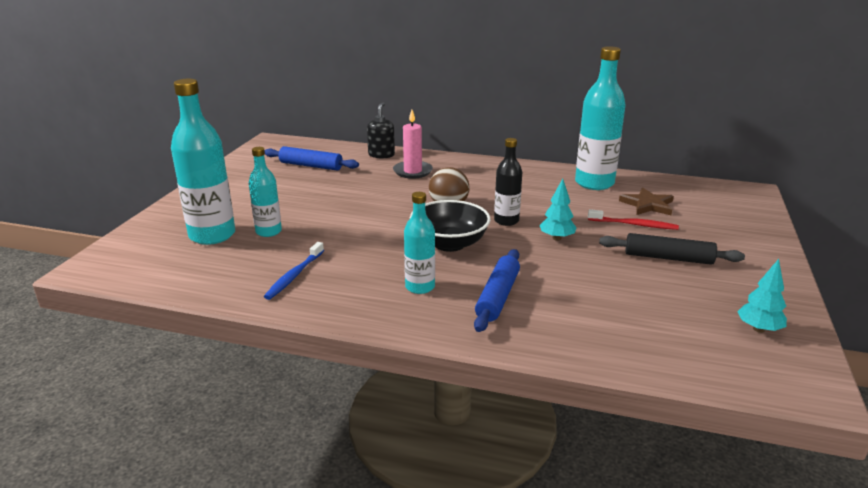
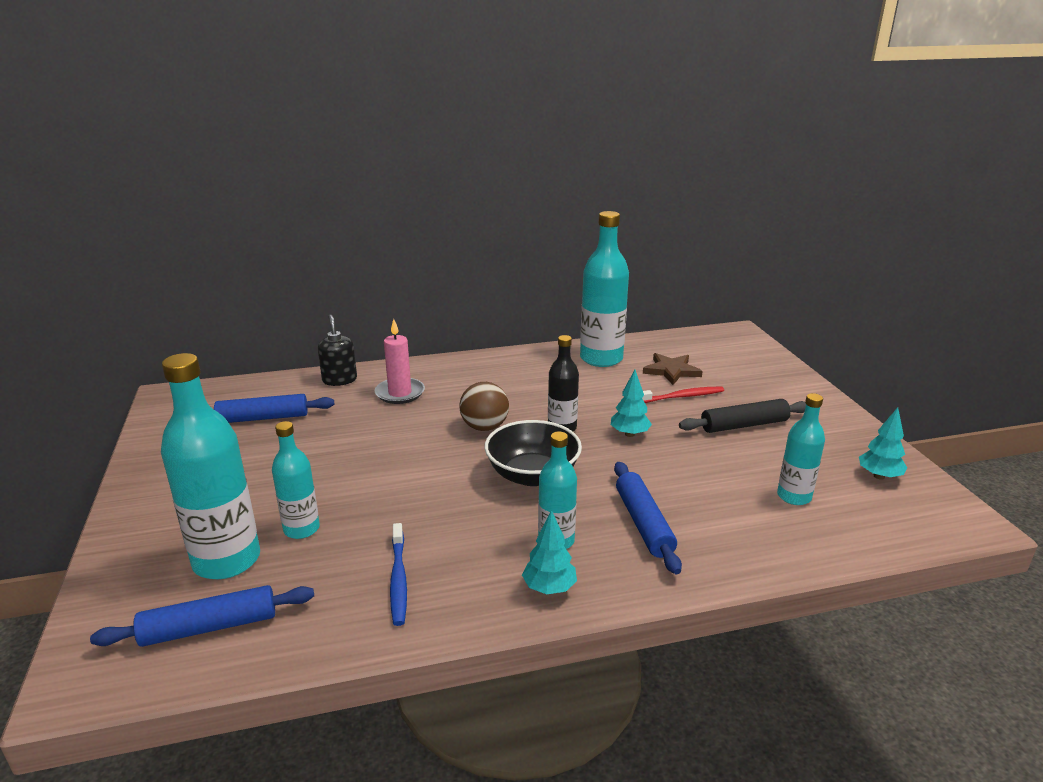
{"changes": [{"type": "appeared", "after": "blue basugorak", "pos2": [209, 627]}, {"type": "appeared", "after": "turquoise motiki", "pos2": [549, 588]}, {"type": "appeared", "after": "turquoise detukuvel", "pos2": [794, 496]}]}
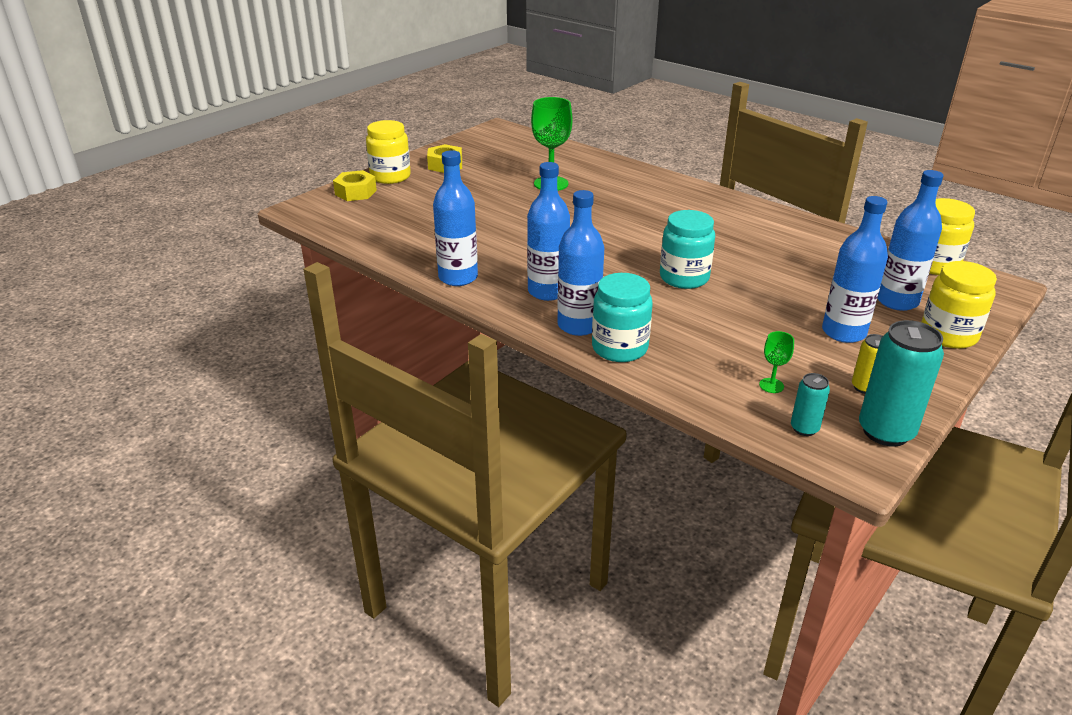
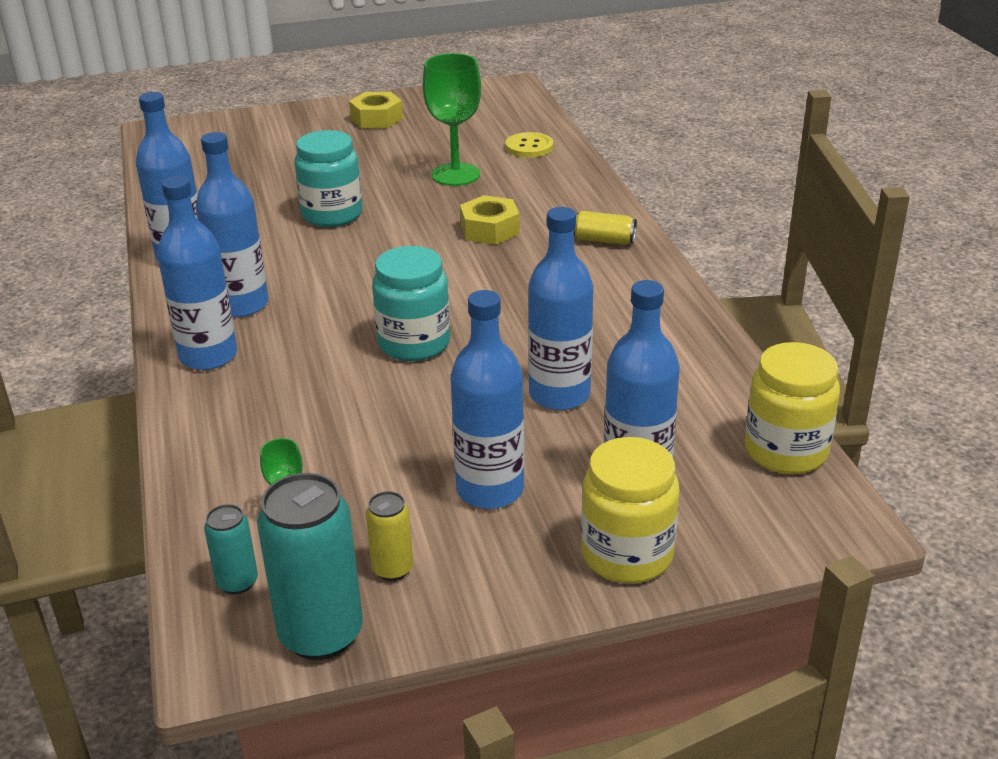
{"changes": [{"type": "missing", "before": "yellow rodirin", "pos1": [390, 177]}, {"type": "appeared", "after": "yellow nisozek", "pos2": [529, 147]}, {"type": "appeared", "after": "blue detukuvel", "pos2": [559, 395]}, {"type": "appeared", "after": "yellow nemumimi", "pos2": [604, 240]}, {"type": "relocated", "before": "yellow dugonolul", "pos1": [356, 192], "pos2": [490, 230]}, {"type": "relocated", "before": "turquoise rodirin", "pos1": [619, 348], "pos2": [332, 214]}]}
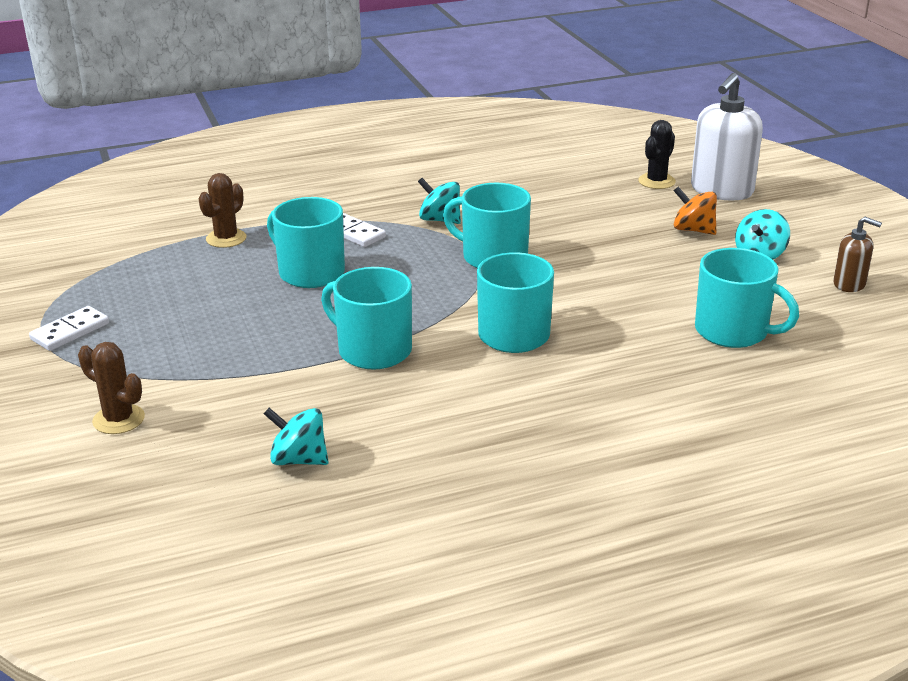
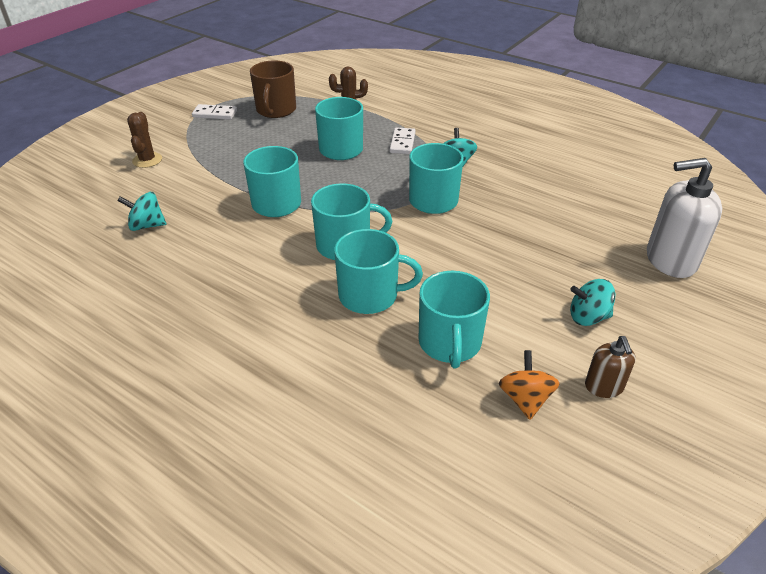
{"changes": [{"type": "missing", "before": "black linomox", "pos1": [656, 181]}, {"type": "appeared", "after": "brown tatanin", "pos2": [276, 110]}, {"type": "appeared", "after": "turquoise tatanin", "pos2": [370, 296]}, {"type": "relocated", "before": "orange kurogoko", "pos1": [693, 230], "pos2": [525, 399]}, {"type": "spun", "before": "turquoise kurogoko", "pos1": [299, 459], "pos2": [147, 225], "turn": -75}]}
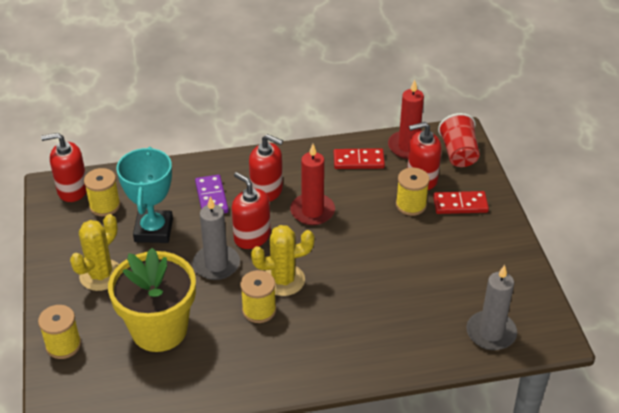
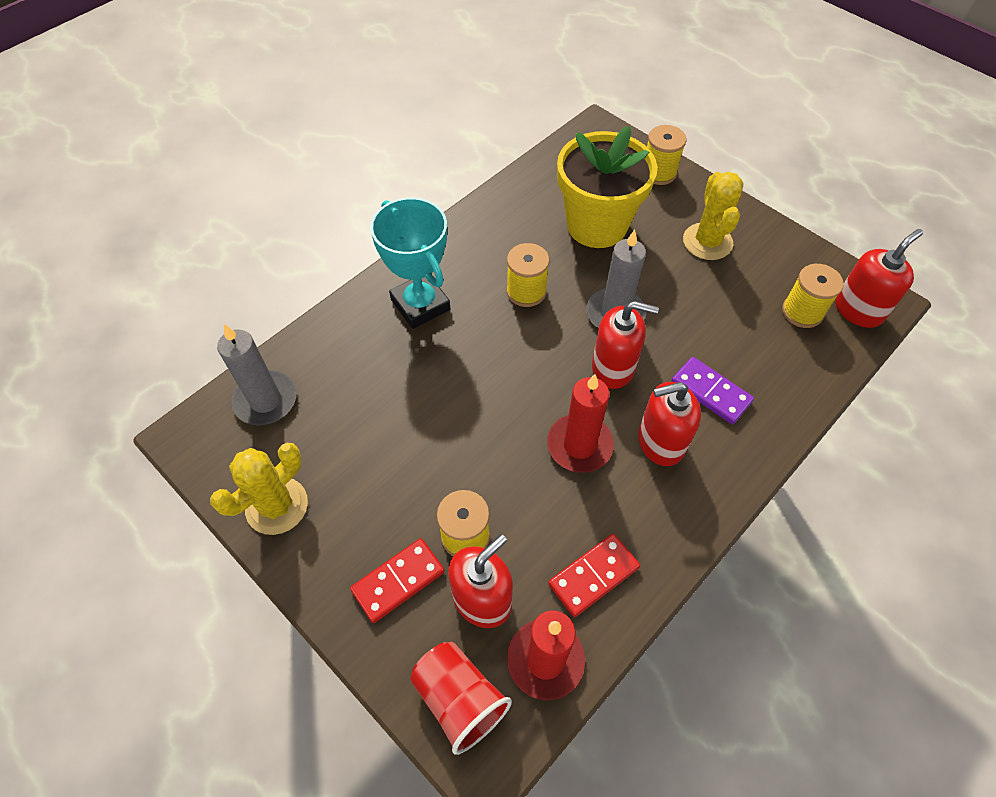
{"changes": [{"type": "relocated", "before": "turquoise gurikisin", "pos1": [153, 230], "pos2": [420, 305]}, {"type": "relocated", "before": "yellow linomox", "pos1": [283, 280], "pos2": [277, 506]}]}
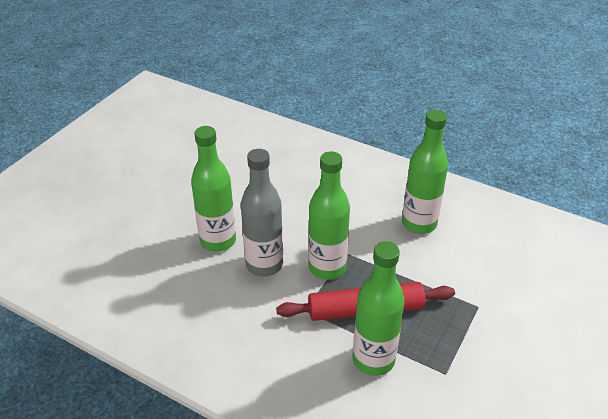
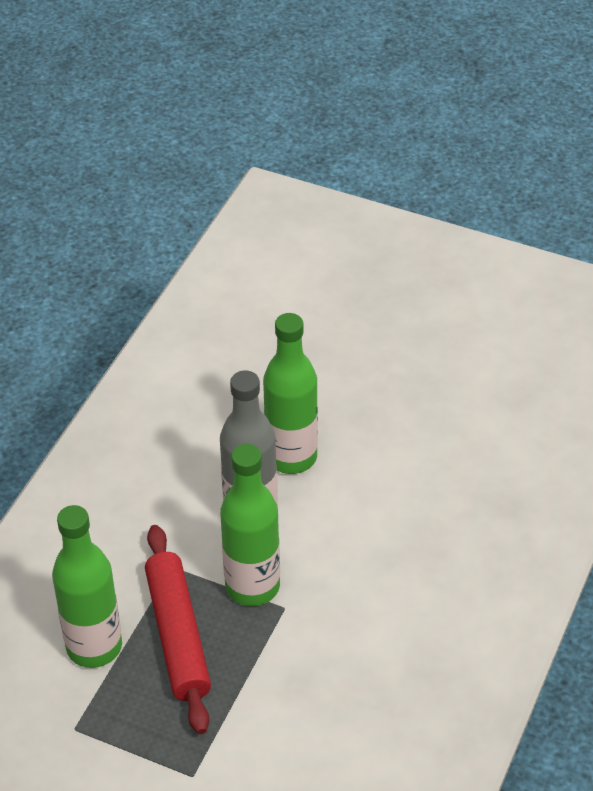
{"changes": [{"type": "missing", "before": "green detukuvel", "pos1": [419, 223]}]}
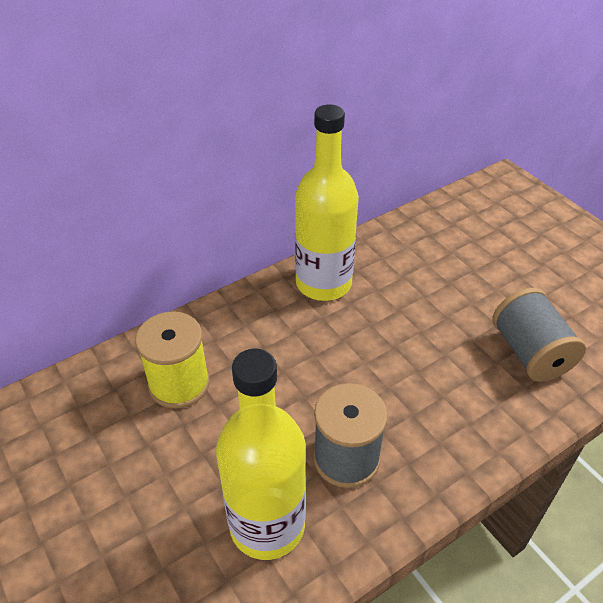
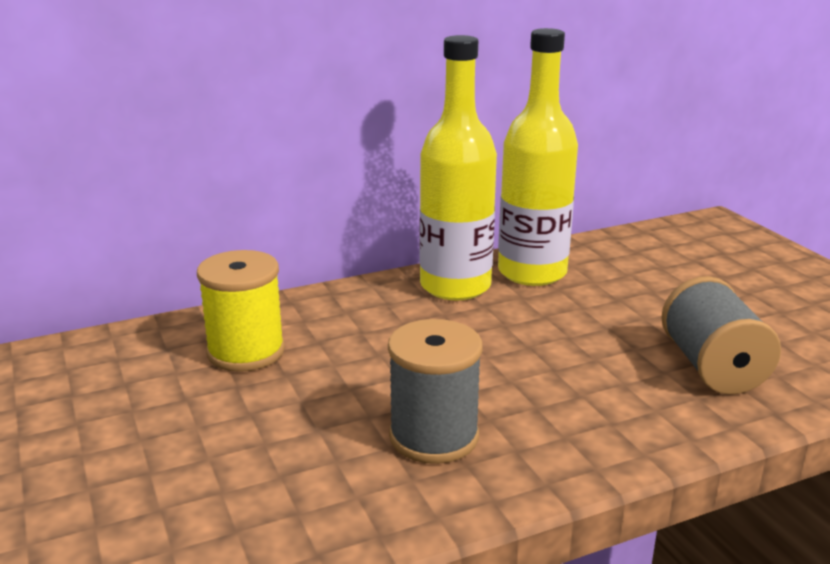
{"changes": [{"type": "relocated", "before": "yellow detukuvel", "pos1": [267, 525], "pos2": [532, 272]}]}
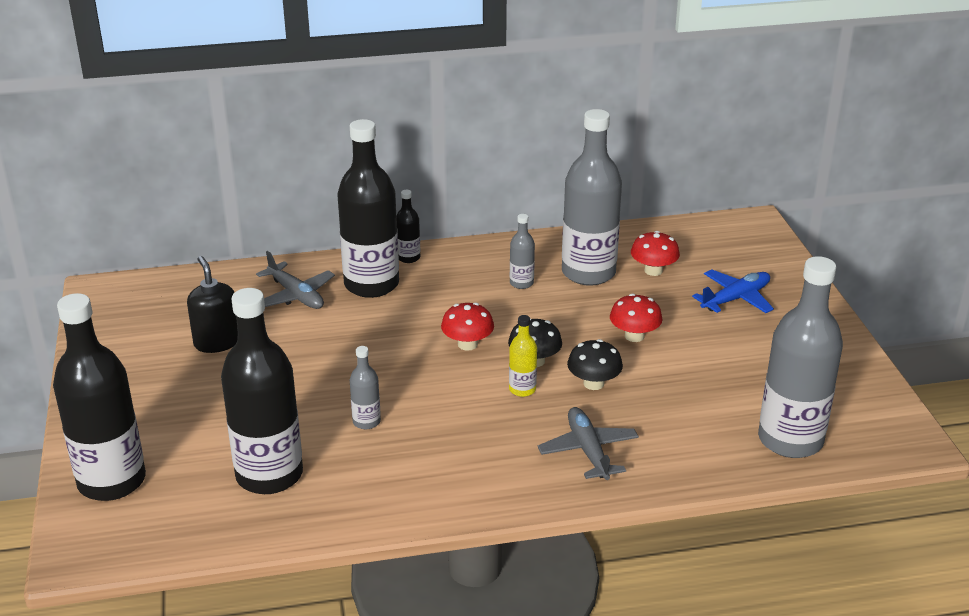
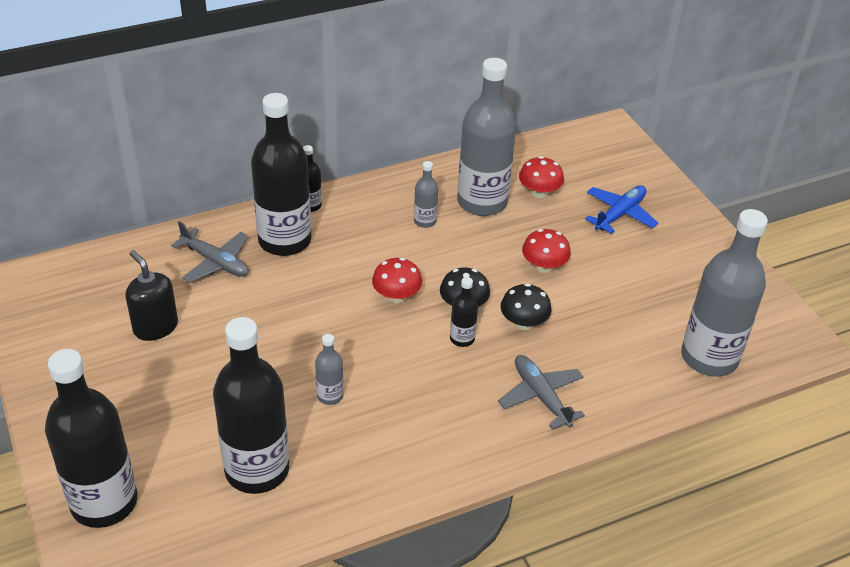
{"changes": [{"type": "colour", "before": "yellow detukuvel", "after": "black detukuvel", "pos1": [522, 389], "pos2": [462, 339]}]}
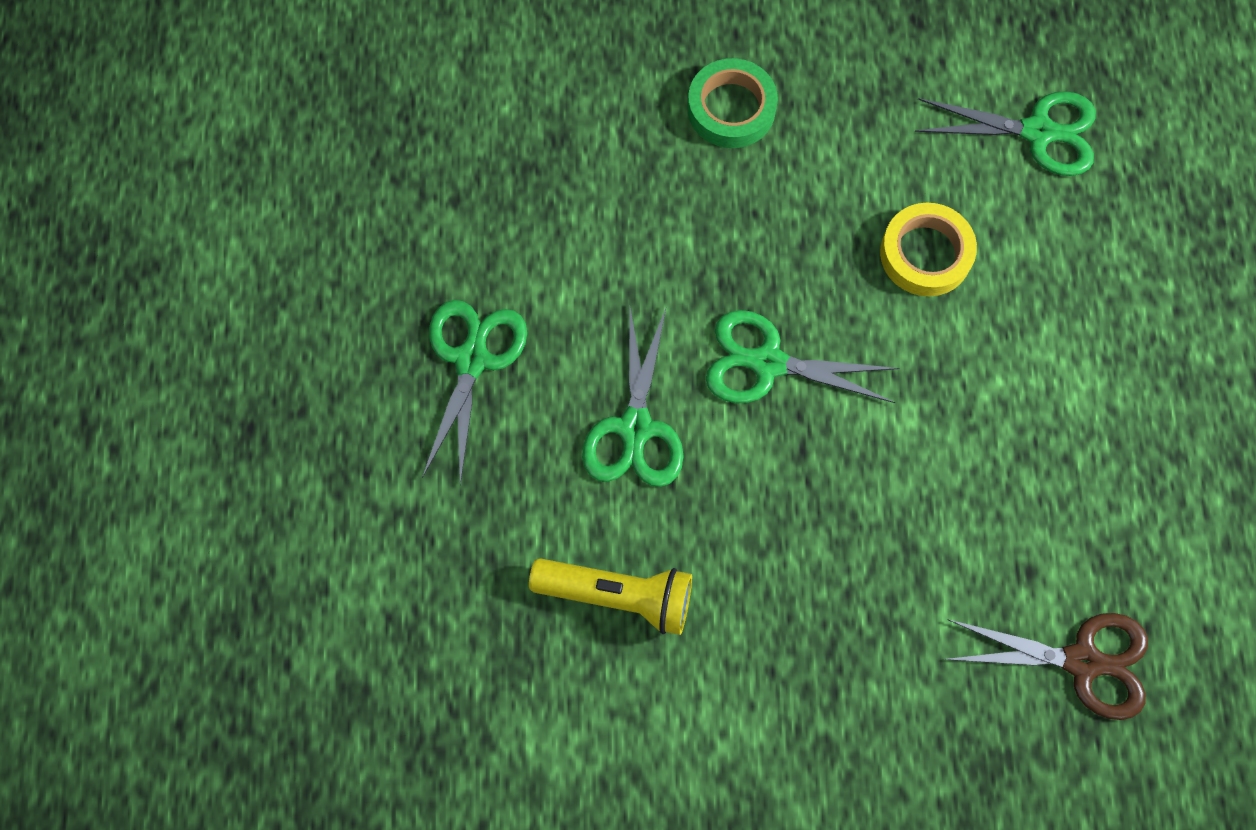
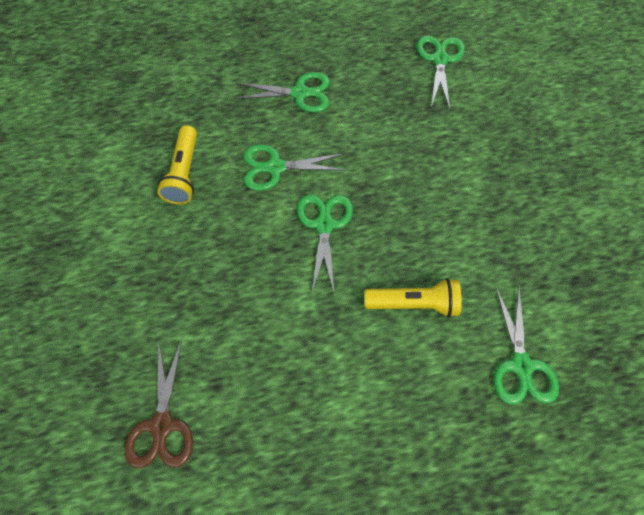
{"changes": [{"type": "missing", "before": "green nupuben", "pos1": [731, 108]}, {"type": "appeared", "after": "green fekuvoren", "pos2": [440, 60]}, {"type": "exchanged", "before": "yellow nupuben", "after": "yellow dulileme", "pos1": [925, 254], "pos2": [413, 303]}]}
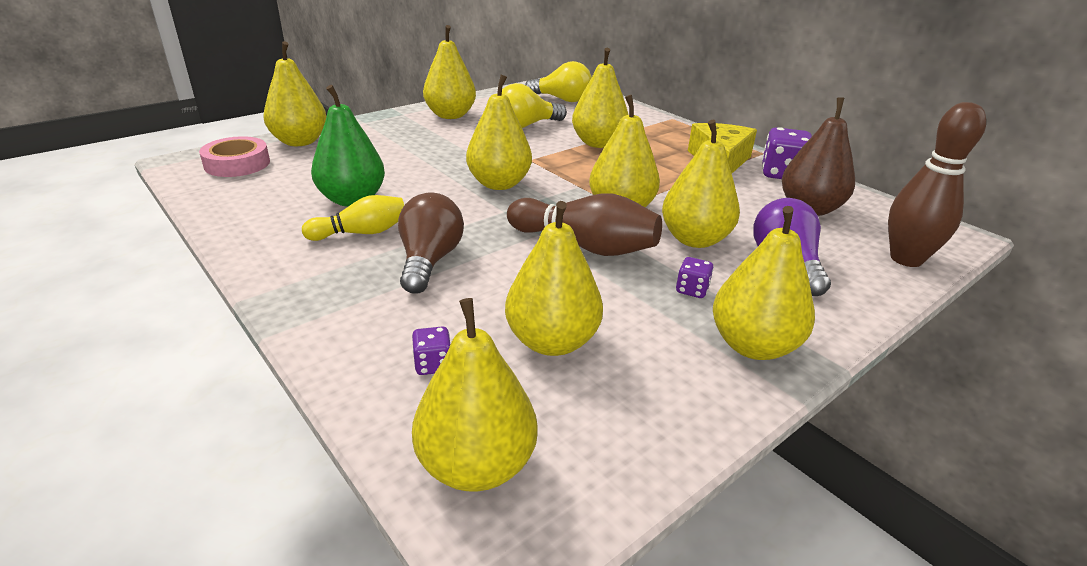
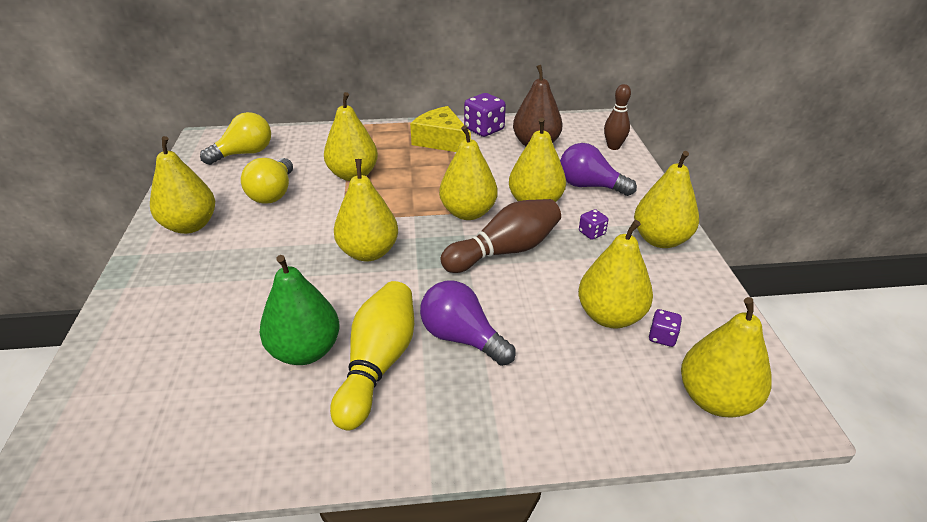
{"changes": [{"type": "missing", "before": "pink nupuben", "pos1": [237, 164]}, {"type": "missing", "before": "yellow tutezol", "pos1": [300, 142]}, {"type": "relocated", "before": "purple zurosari", "pos1": [433, 364], "pos2": [662, 337]}, {"type": "colour", "before": "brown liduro", "after": "purple liduro", "pos1": [429, 261], "pos2": [462, 338]}, {"type": "size", "before": "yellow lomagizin", "pos1": [361, 233], "pos2": [378, 364], "scale": 1.57}, {"type": "size", "before": "brown lomagizin", "pos1": [906, 259], "pos2": [613, 147], "scale": 0.64}]}
